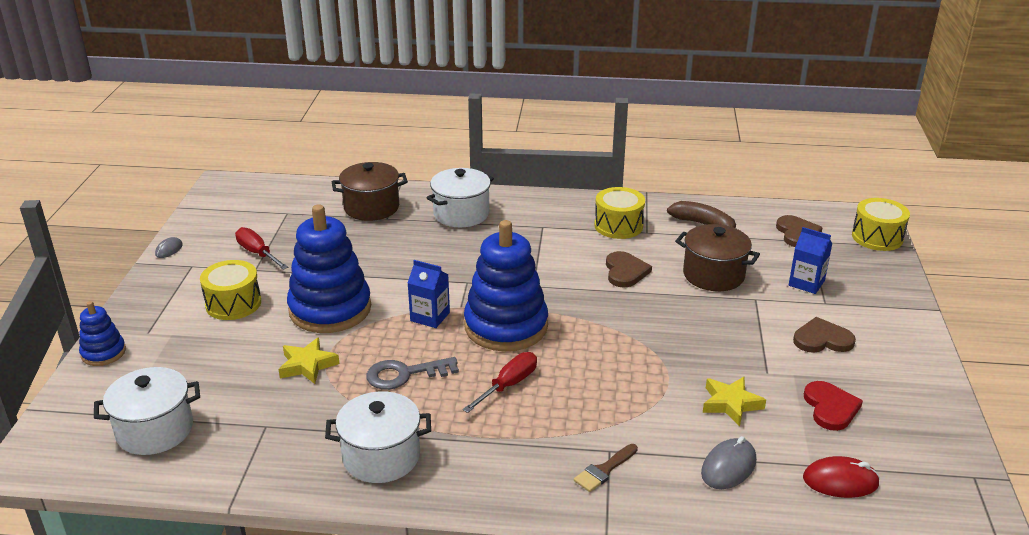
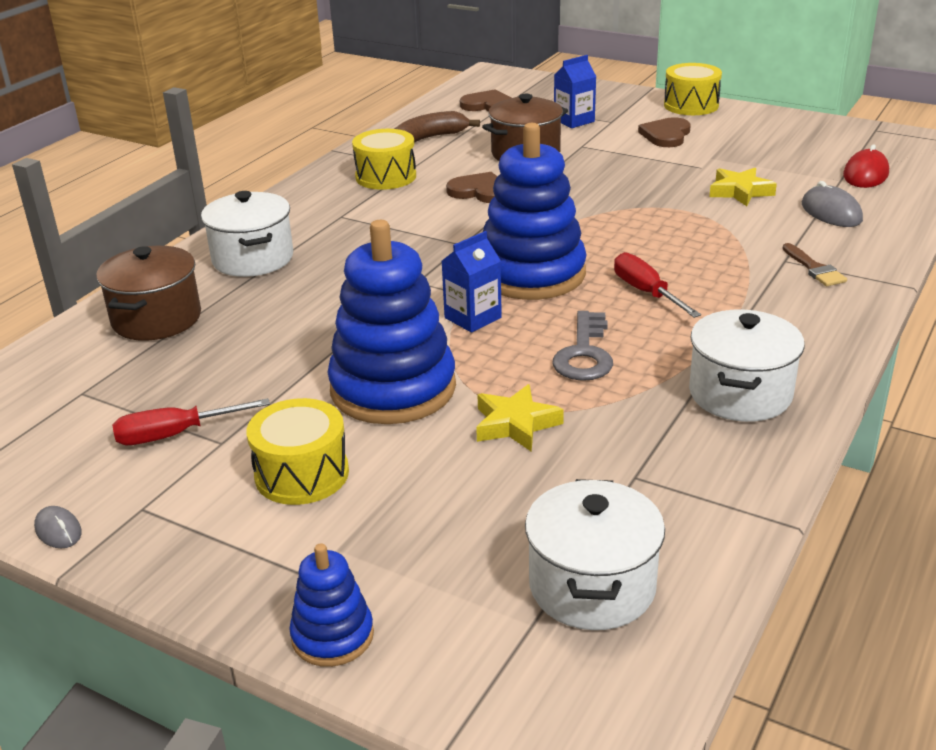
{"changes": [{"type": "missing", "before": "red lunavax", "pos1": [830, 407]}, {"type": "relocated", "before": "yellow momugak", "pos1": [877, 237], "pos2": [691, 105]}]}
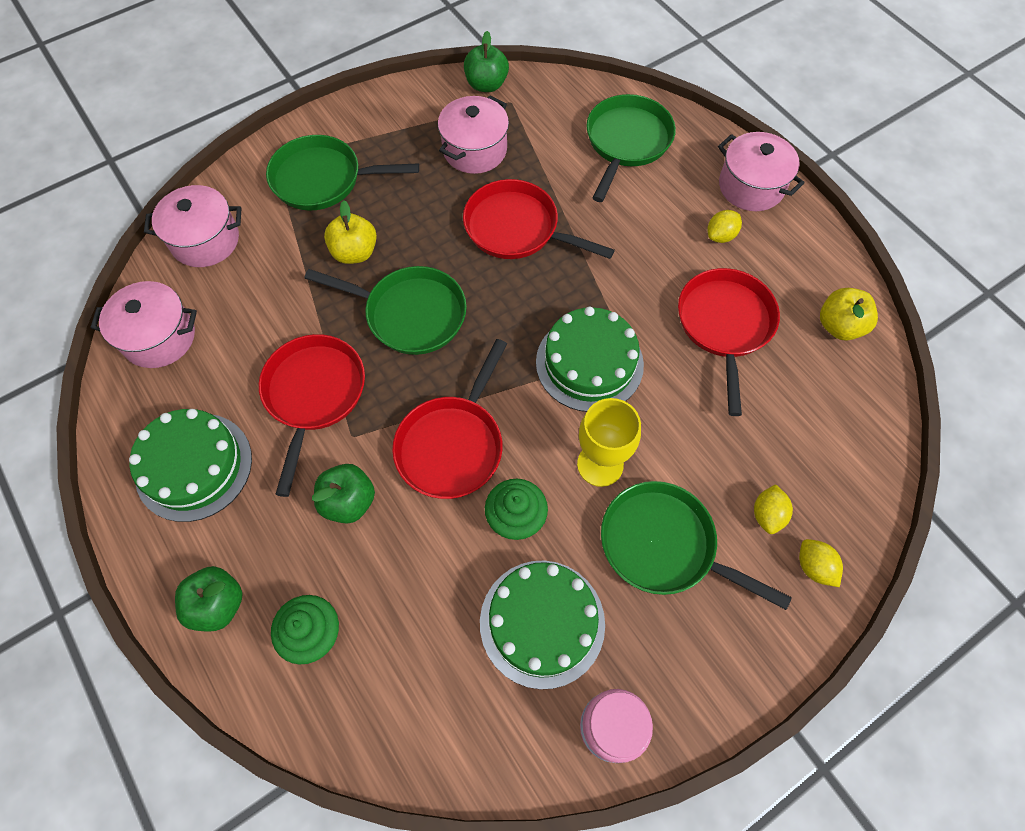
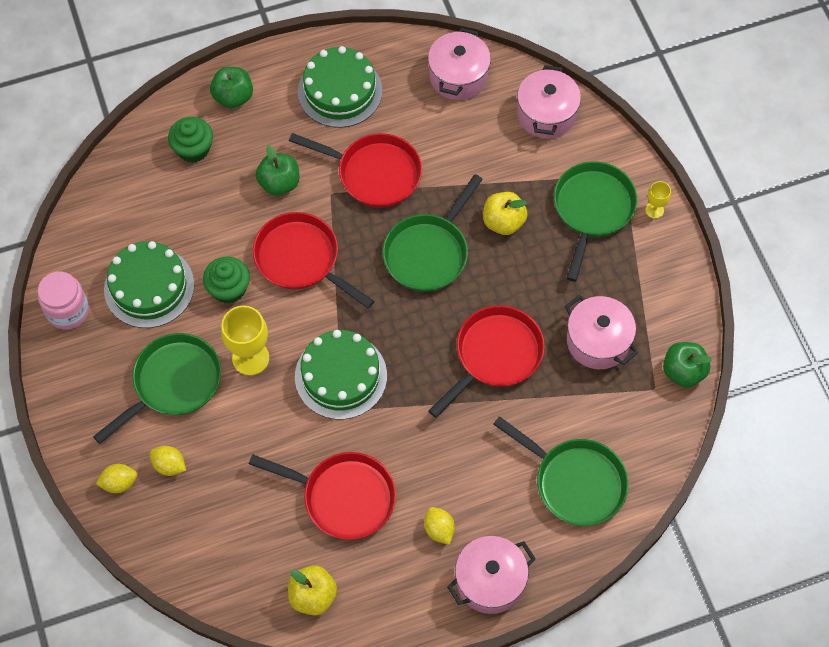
{"changes": [{"type": "appeared", "after": "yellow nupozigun", "pos2": [654, 210]}]}
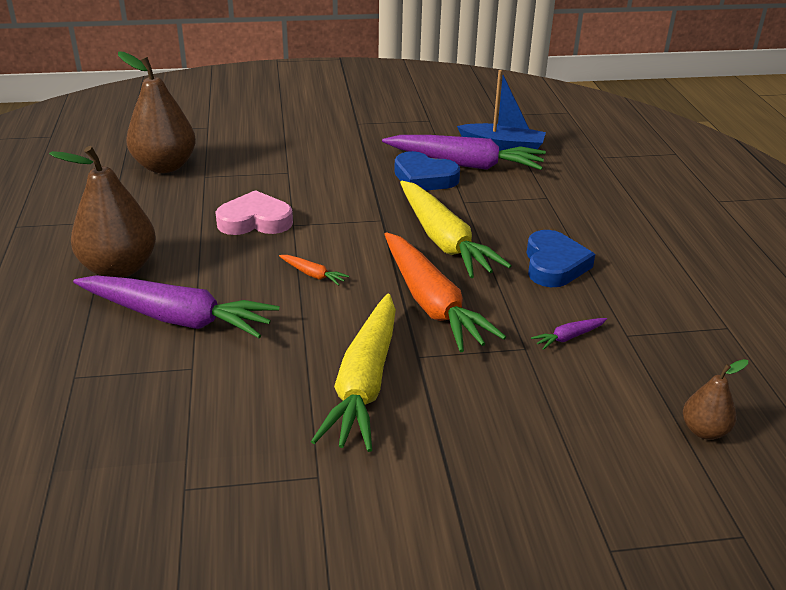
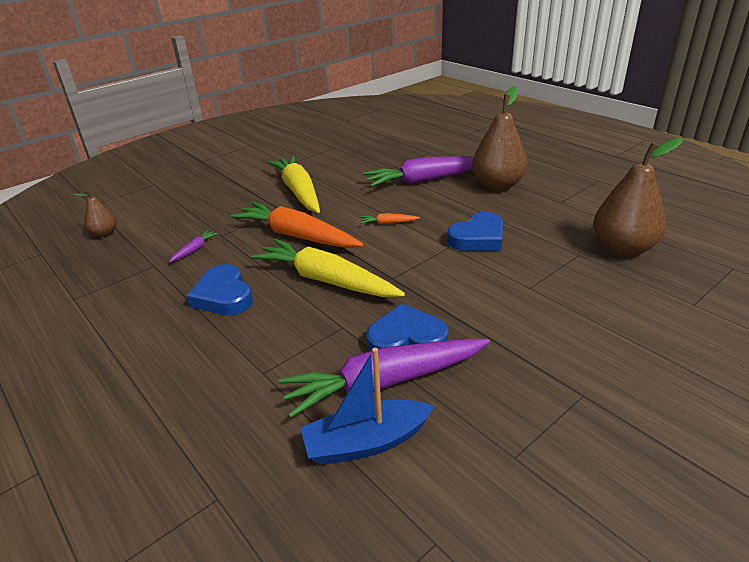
{"changes": [{"type": "colour", "before": "pink lunavax", "after": "blue lunavax", "pos1": [255, 221], "pos2": [478, 238]}]}
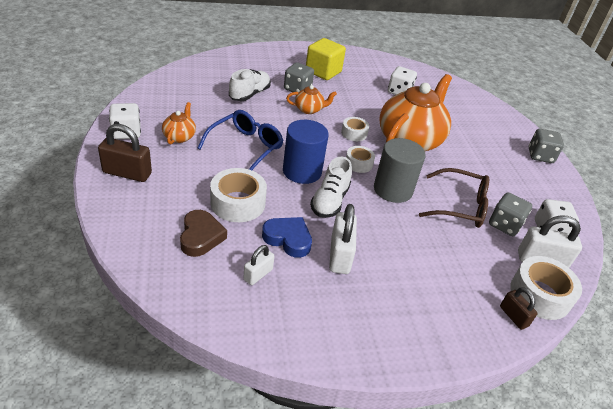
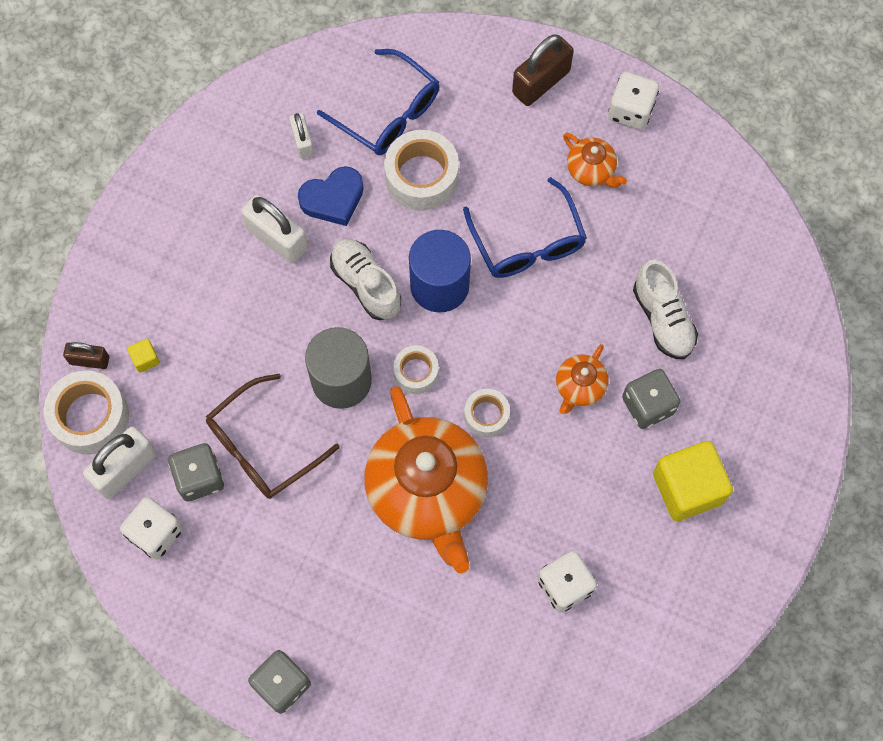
{"changes": [{"type": "appeared", "after": "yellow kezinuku", "pos2": [145, 359]}, {"type": "exchanged", "before": "brown lunavax", "after": "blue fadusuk", "pos1": [201, 236], "pos2": [389, 113]}]}
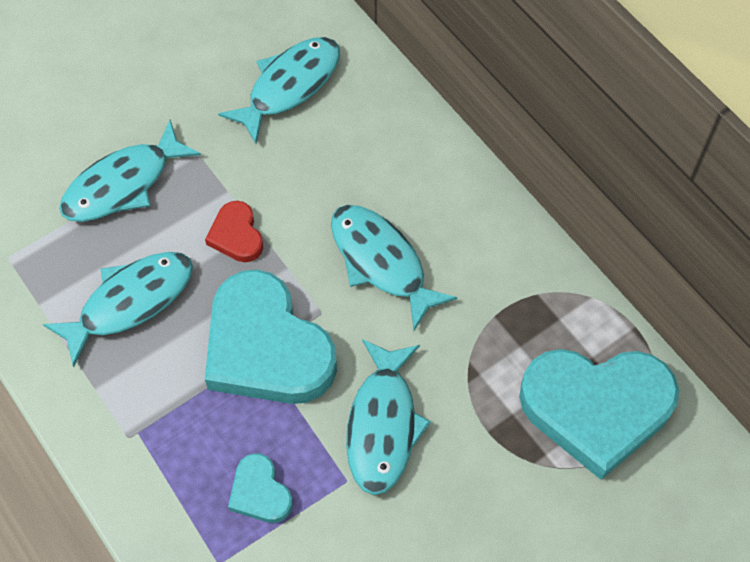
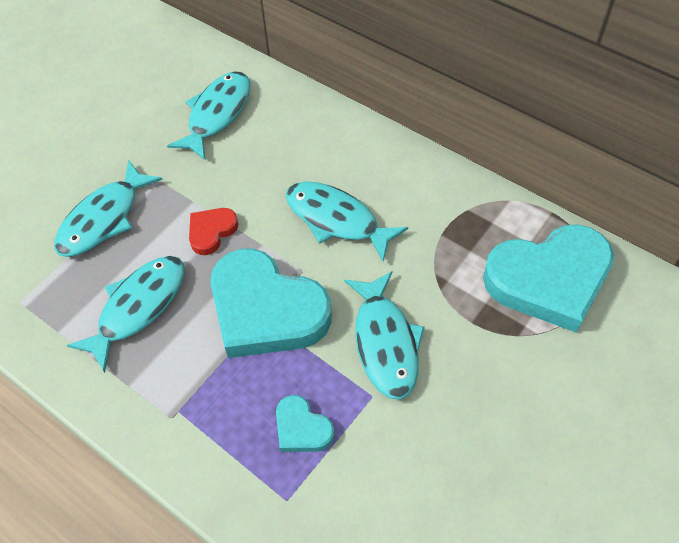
{"changes": [{"type": "spun", "before": "red lunavax", "pos1": [236, 235], "pos2": [211, 232], "turn": 75}]}
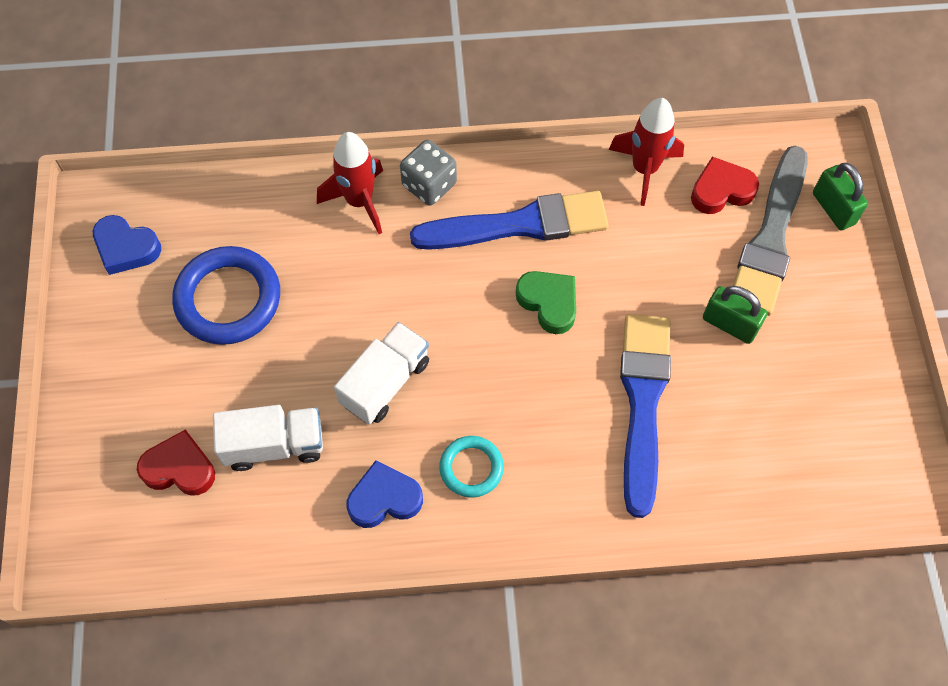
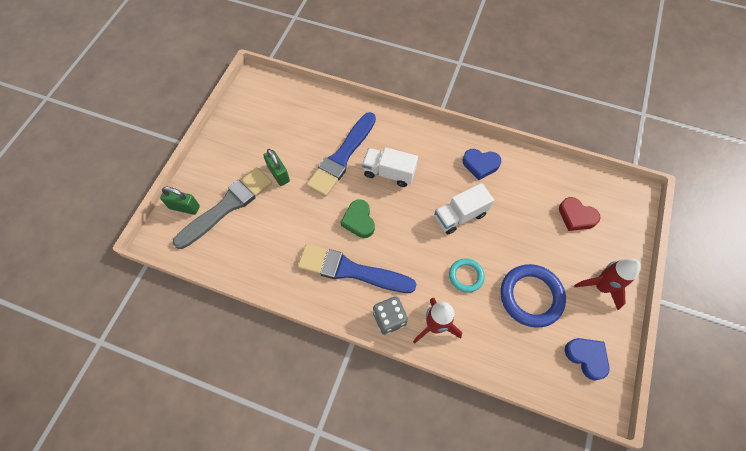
{"changes": [{"type": "missing", "before": "red lunavax", "pos1": [721, 190]}, {"type": "relocated", "before": "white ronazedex", "pos1": [274, 445], "pos2": [389, 173]}, {"type": "relocated", "before": "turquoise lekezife", "pos1": [471, 468], "pos2": [466, 276]}, {"type": "relocated", "before": "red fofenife", "pos1": [644, 169], "pos2": [601, 286]}, {"type": "spun", "before": "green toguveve", "pos1": [833, 208], "pos2": [184, 207], "turn": -75}]}
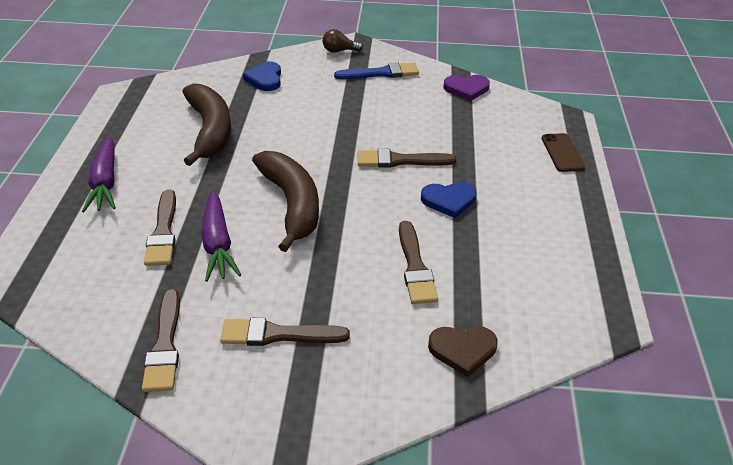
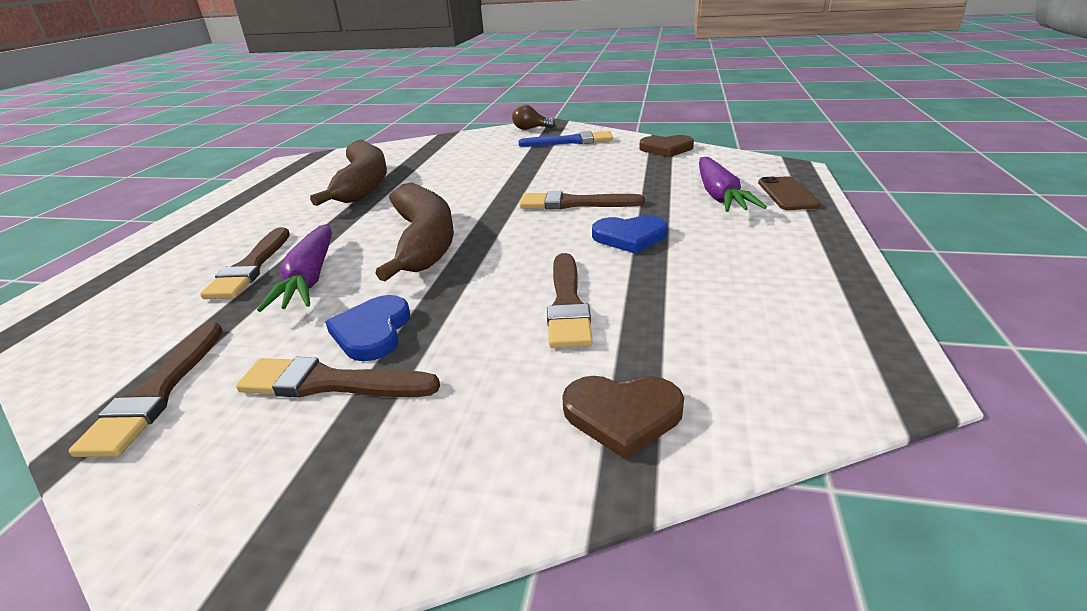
{"changes": [{"type": "relocated", "before": "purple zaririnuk", "pos1": [105, 182], "pos2": [719, 196]}, {"type": "relocated", "before": "blue lunavax", "pos1": [265, 79], "pos2": [372, 331]}, {"type": "colour", "before": "purple lunavax", "after": "brown lunavax", "pos1": [466, 89], "pos2": [666, 149]}]}
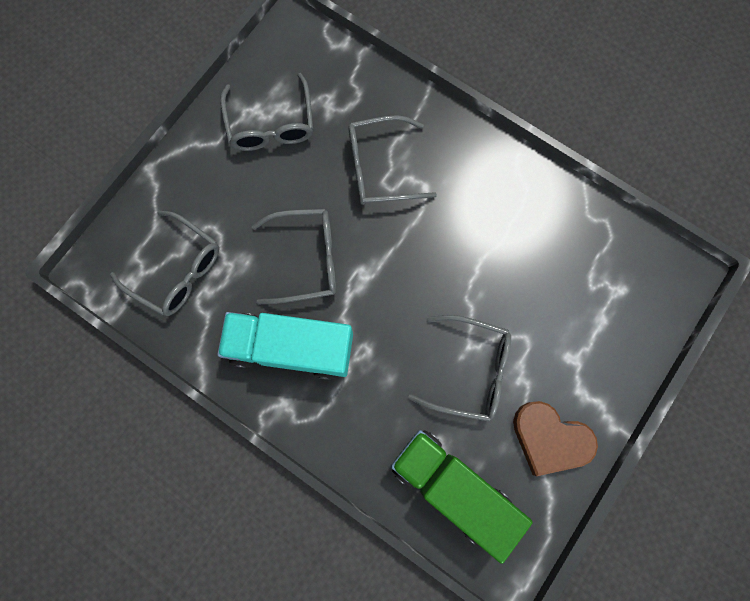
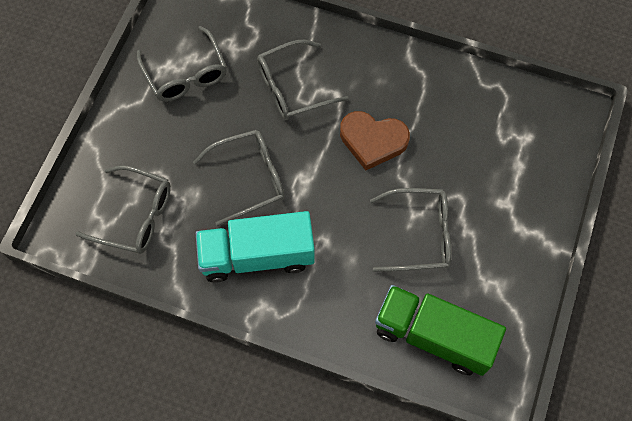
{"changes": [{"type": "relocated", "before": "brown lunavax", "pos1": [549, 438], "pos2": [373, 141]}]}
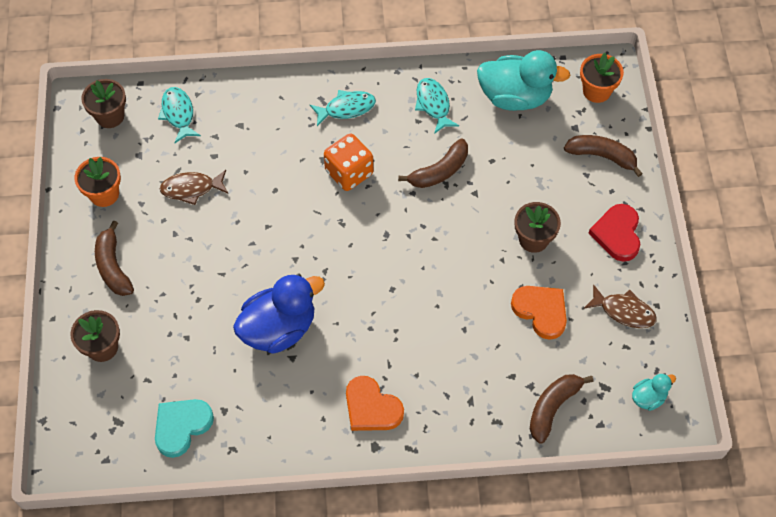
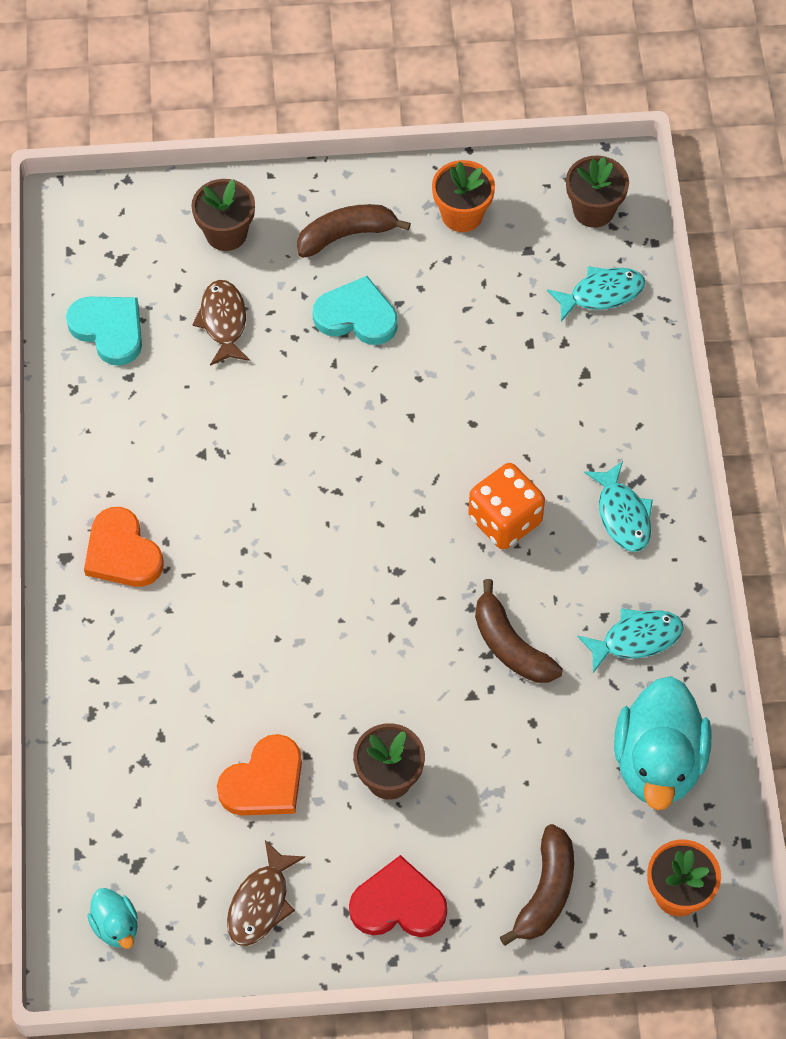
{"changes": [{"type": "missing", "before": "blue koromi", "pos1": [279, 328]}, {"type": "missing", "before": "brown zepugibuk", "pos1": [553, 407]}, {"type": "appeared", "after": "turquoise lunavax", "pos2": [356, 316]}, {"type": "relocated", "before": "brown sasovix", "pos1": [191, 189], "pos2": [223, 321]}, {"type": "spun", "before": "orange lunavax", "pos1": [371, 407], "pos2": [122, 553], "turn": -75}]}
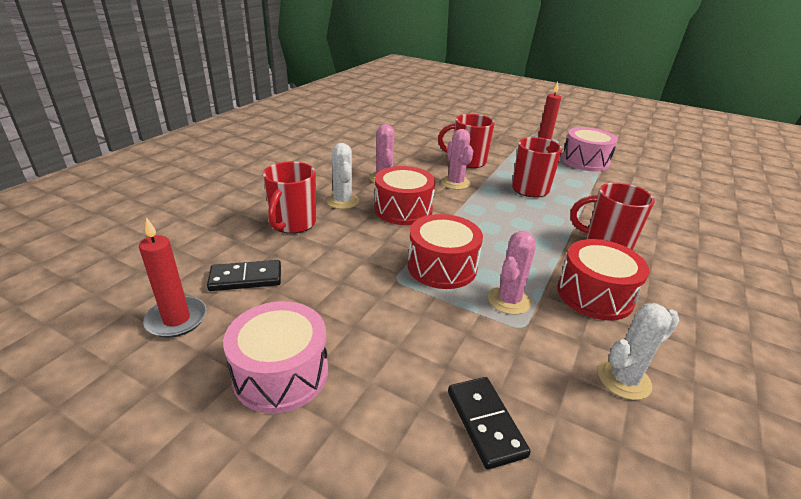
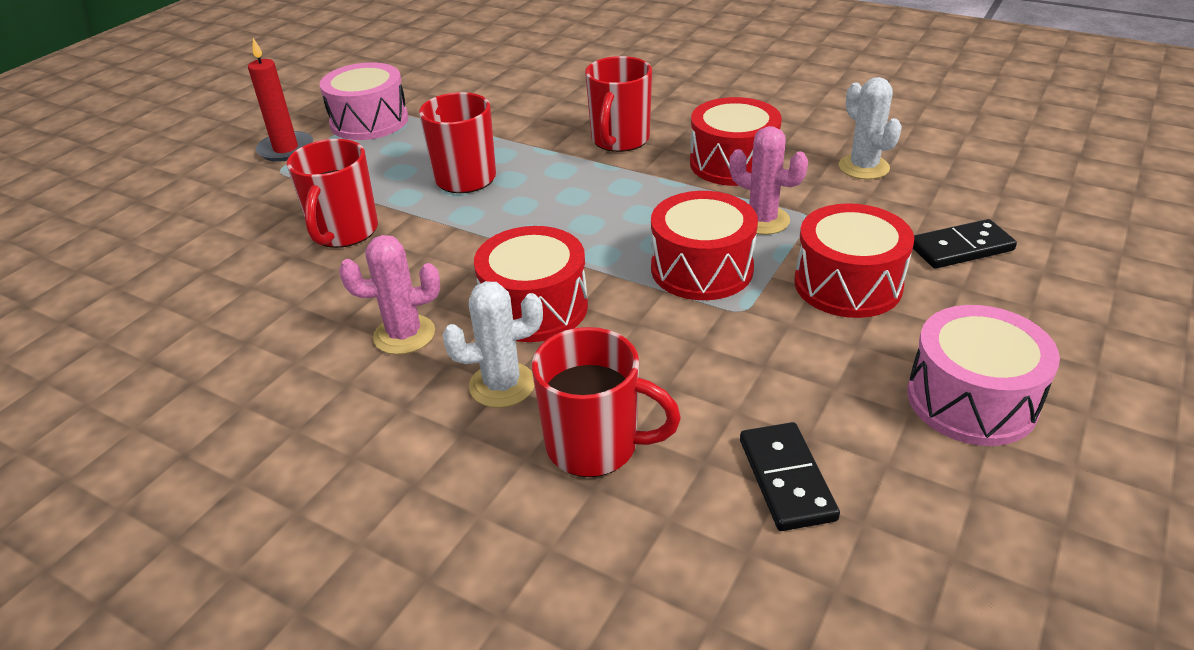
{"changes": [{"type": "missing", "before": "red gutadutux", "pos1": [176, 319]}, {"type": "missing", "before": "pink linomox", "pos1": [455, 183]}, {"type": "appeared", "after": "red momugak", "pos2": [847, 284]}]}
